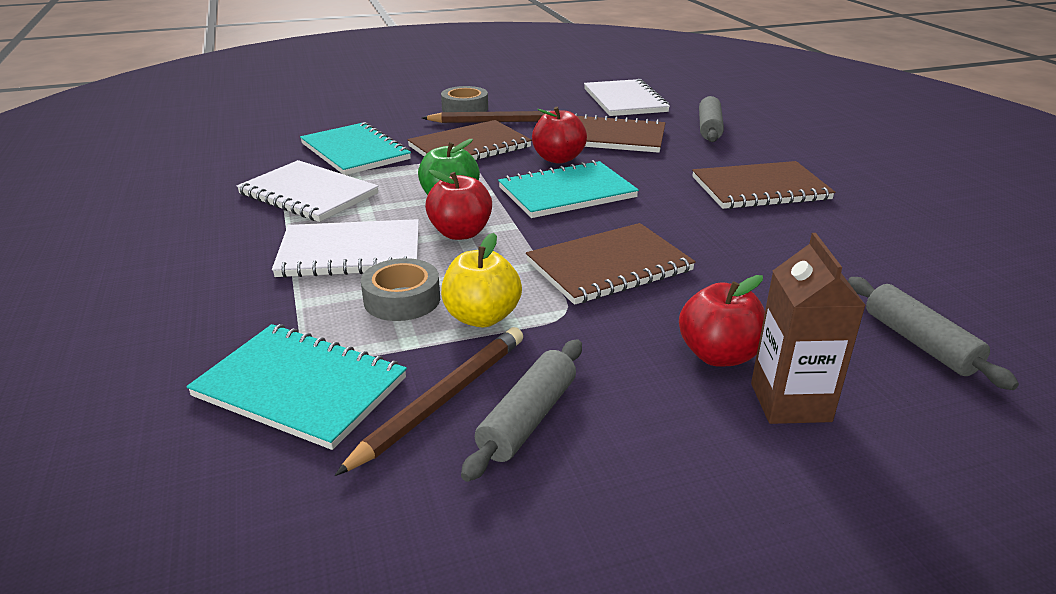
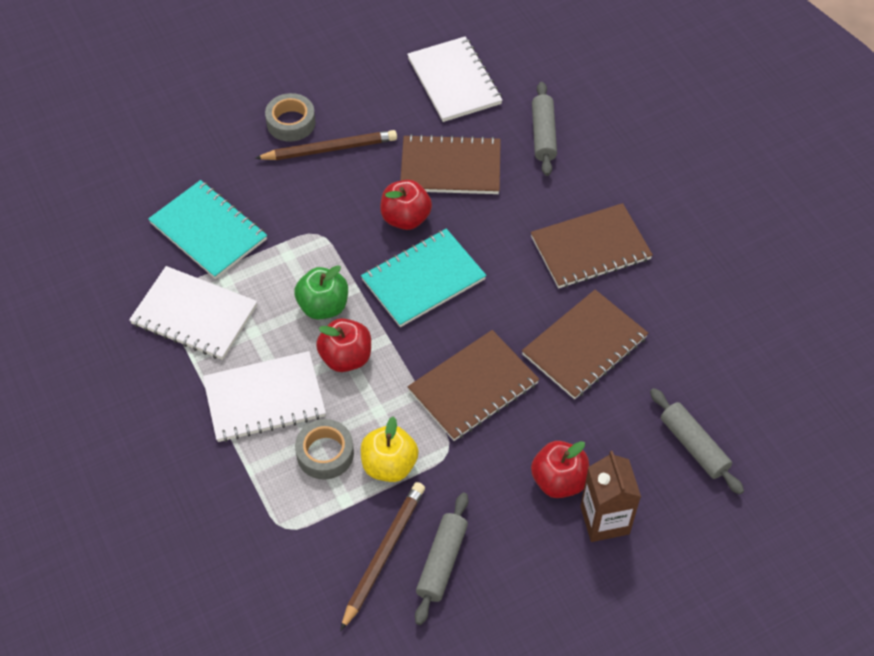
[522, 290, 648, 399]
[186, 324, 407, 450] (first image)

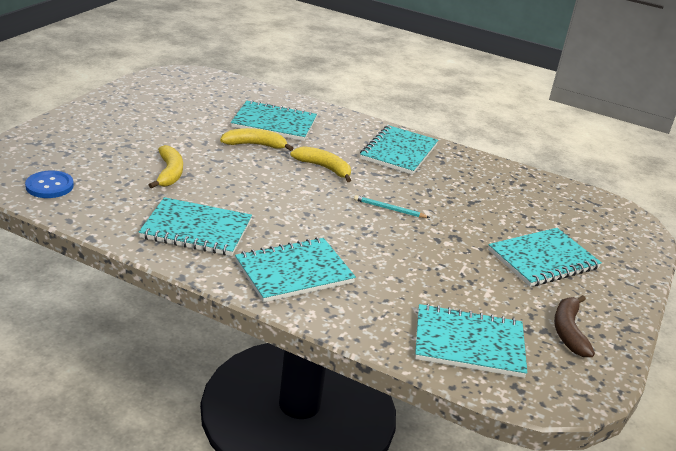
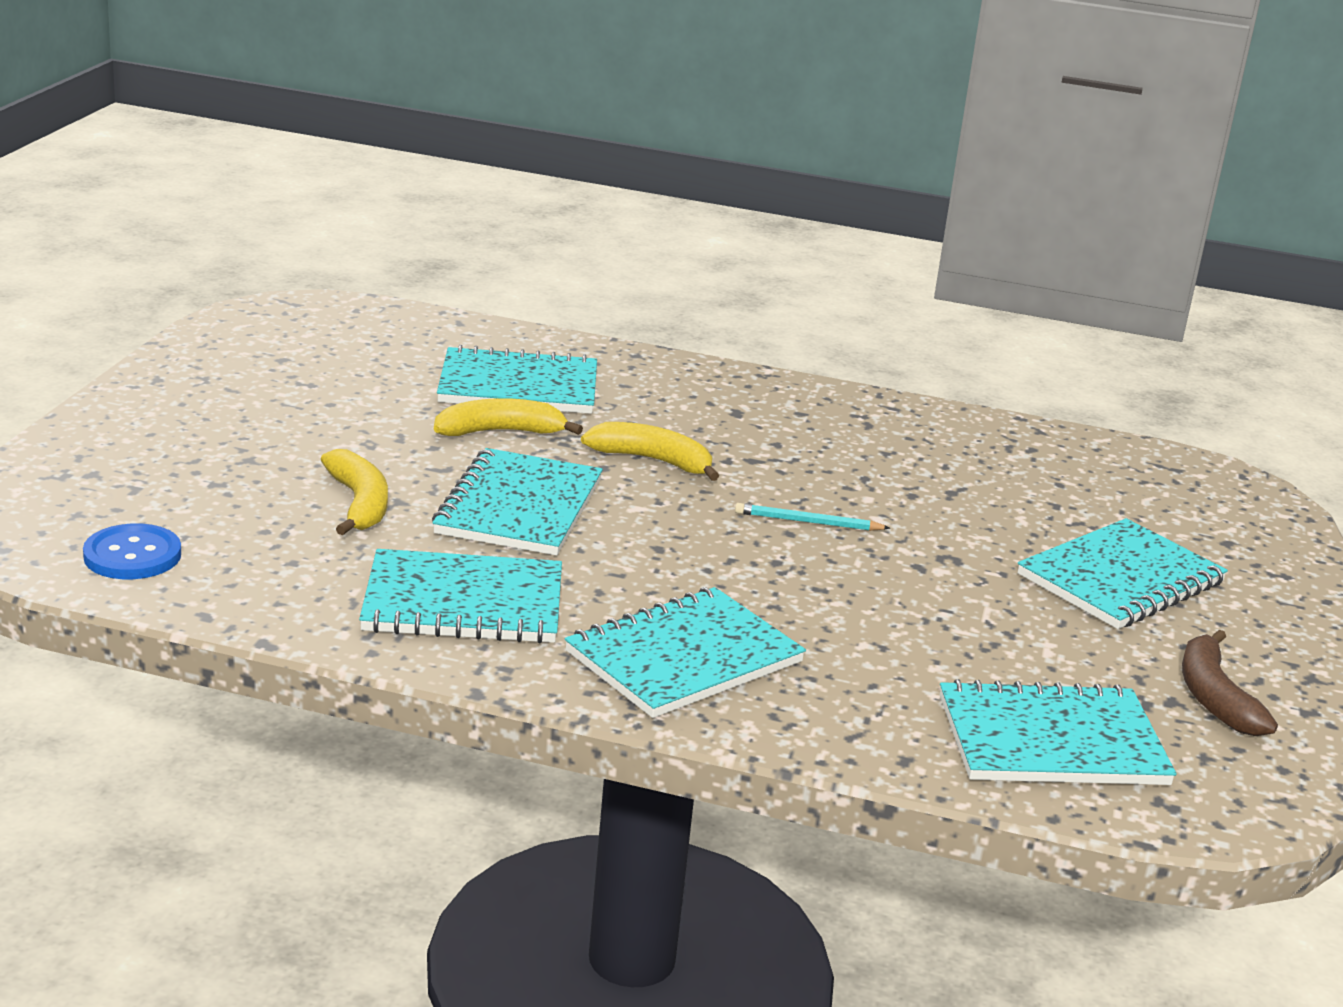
[432, 448, 603, 555]

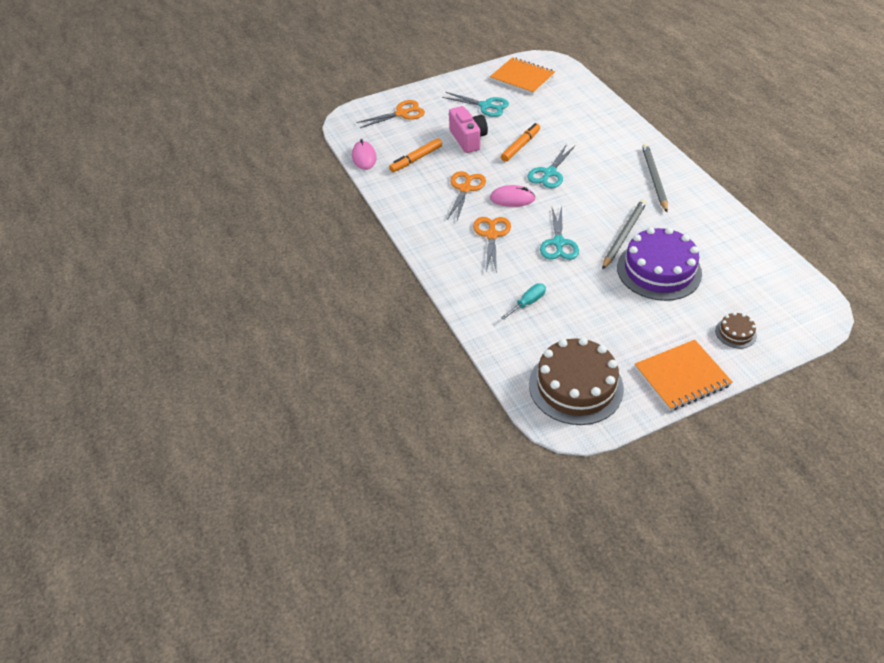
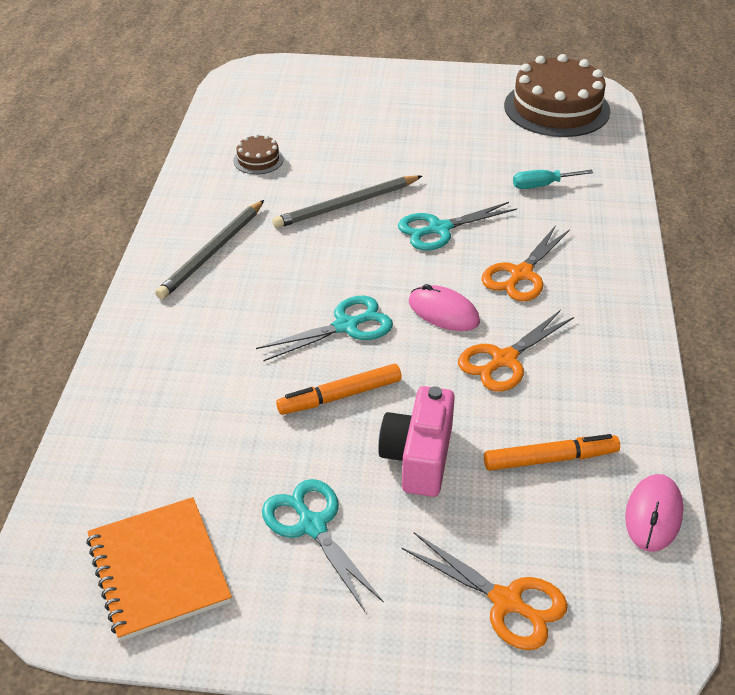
[233, 134, 284, 174]
[398, 202, 517, 250]
[402, 532, 568, 650]
[617, 227, 702, 301] (first image)
[635, 340, 732, 411] (first image)

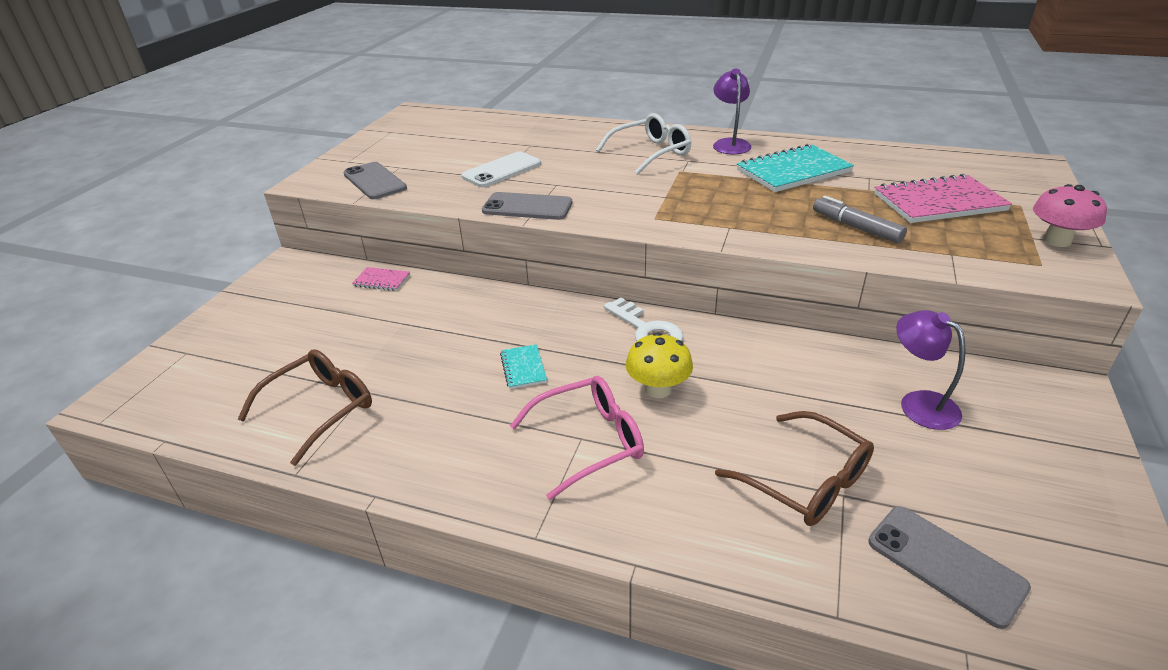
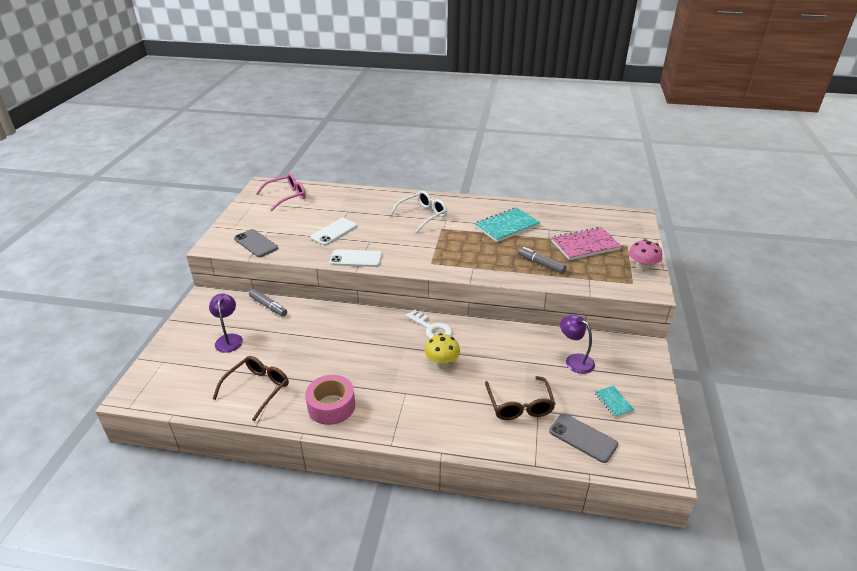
[209, 294, 243, 353]
[249, 289, 287, 316]
[256, 173, 306, 212]
[305, 375, 355, 425]
[329, 249, 382, 267]
[485, 376, 556, 420]
[595, 386, 634, 417]

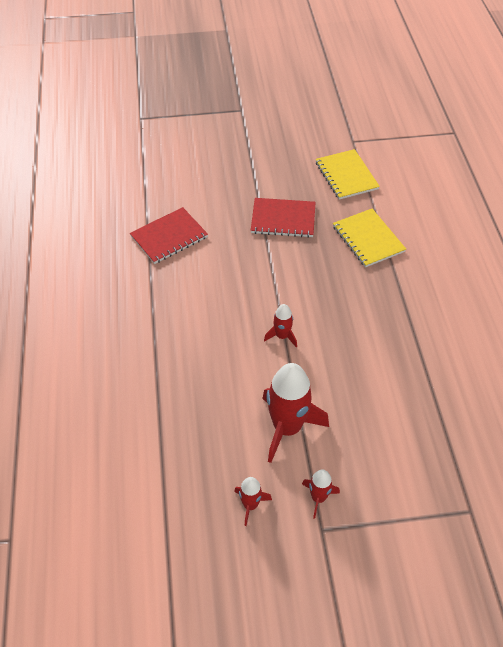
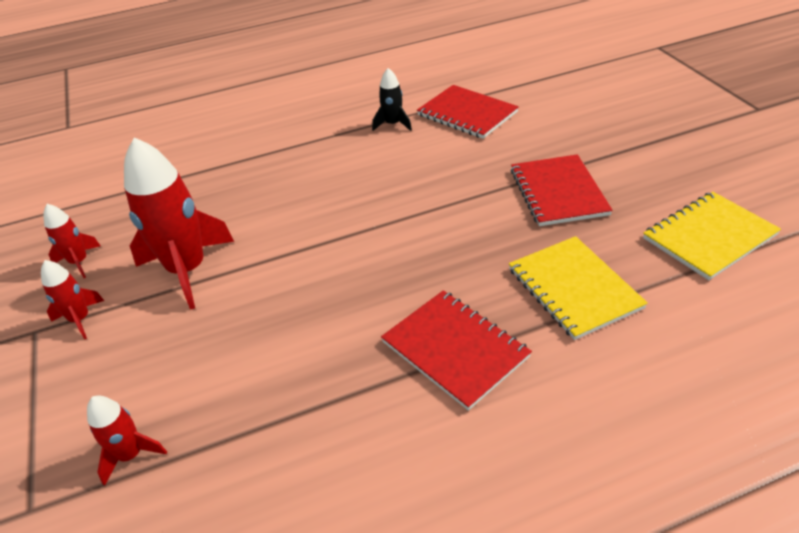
[87, 396, 167, 486]
[372, 68, 412, 131]
[381, 290, 532, 411]
[509, 236, 648, 340]

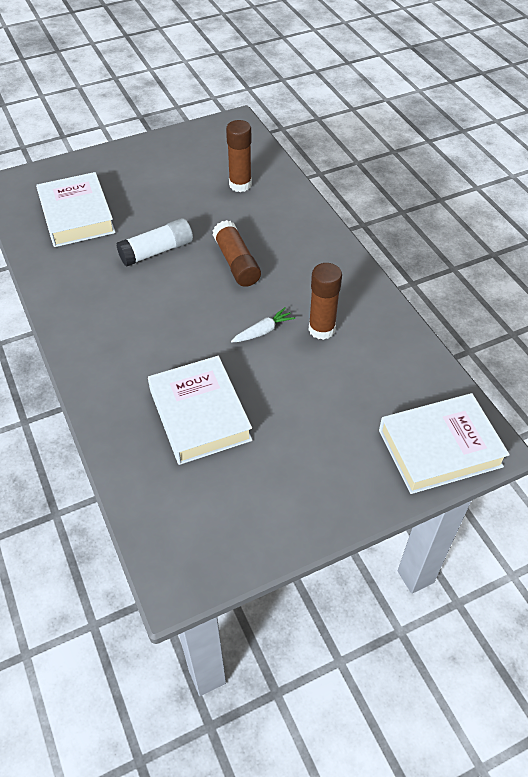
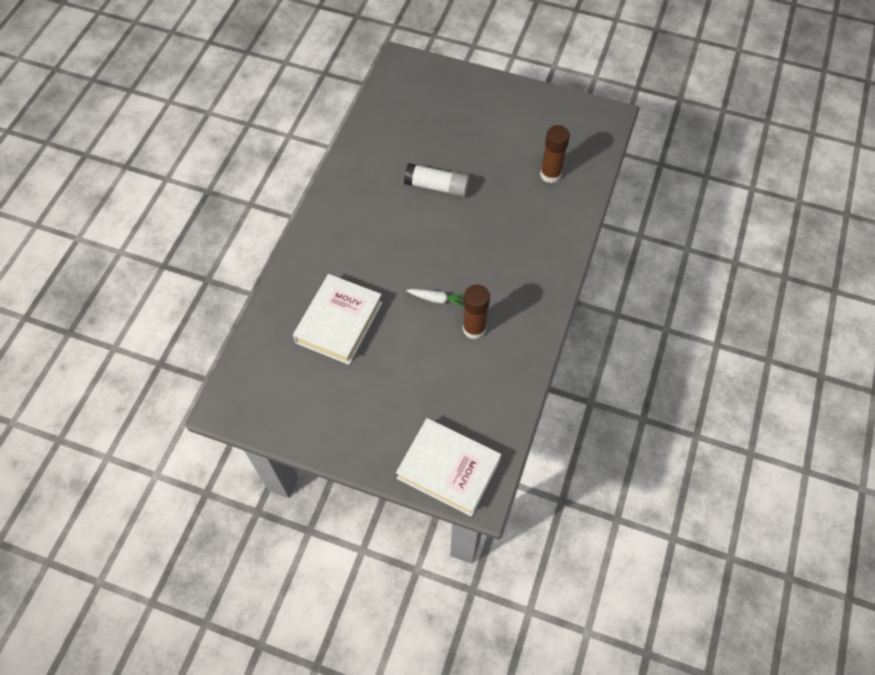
[36, 172, 116, 247] (first image)
[212, 220, 261, 287] (first image)

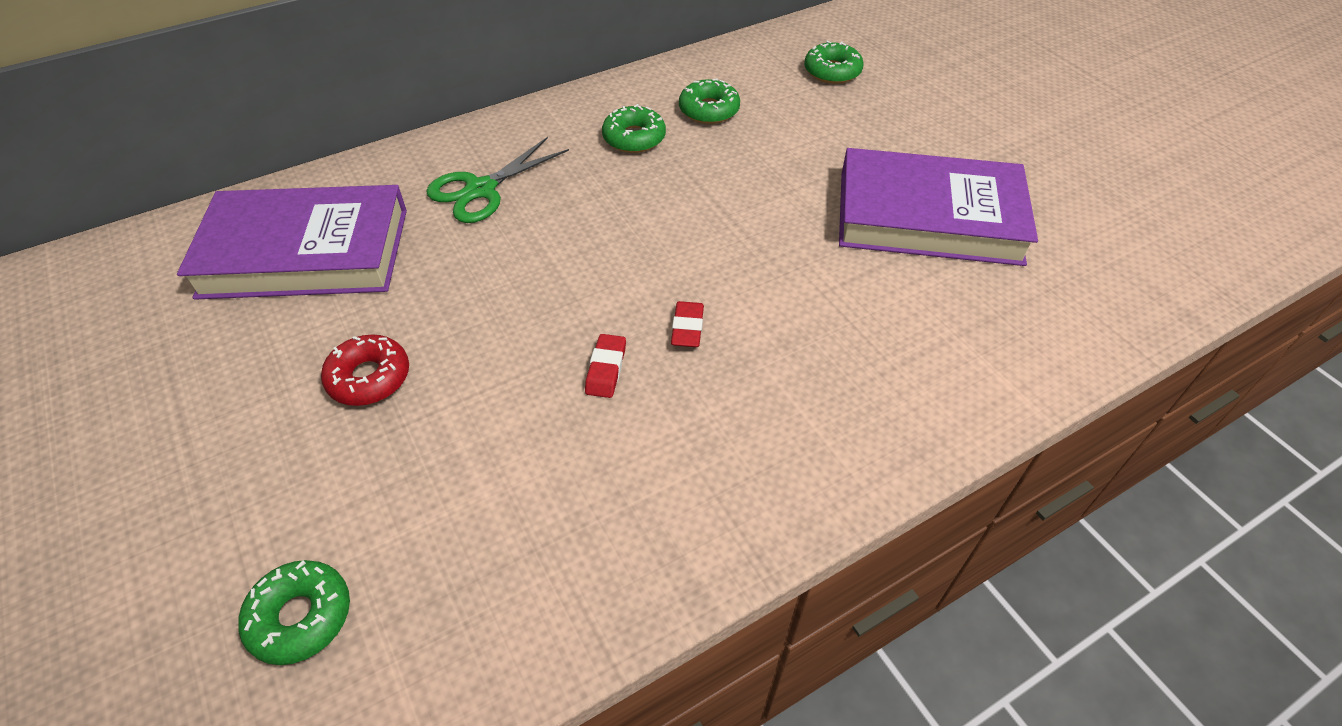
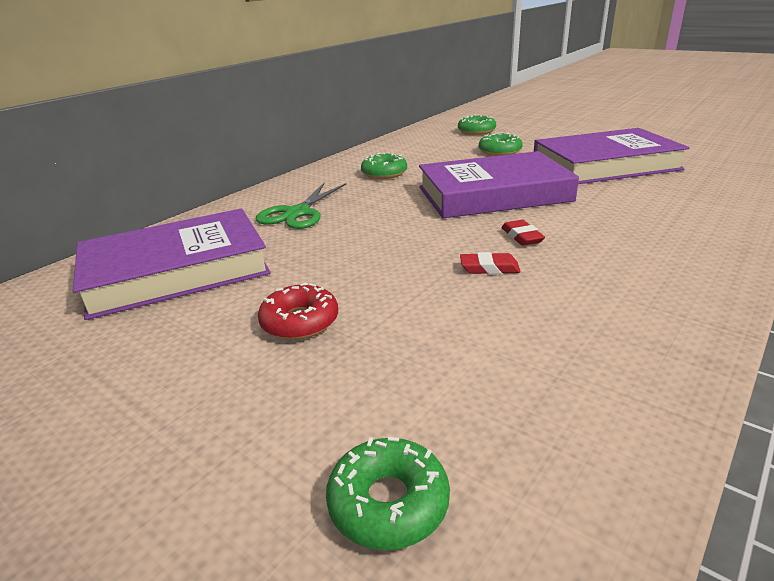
[419, 151, 579, 218]
[460, 252, 521, 274]
[479, 133, 523, 156]

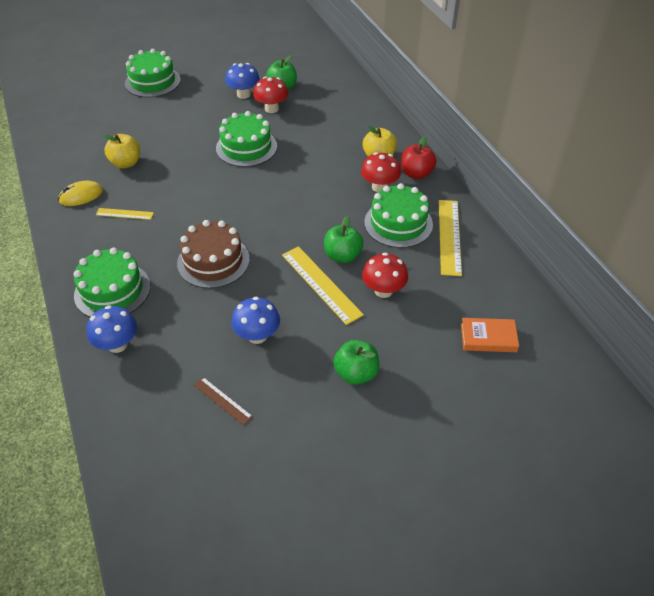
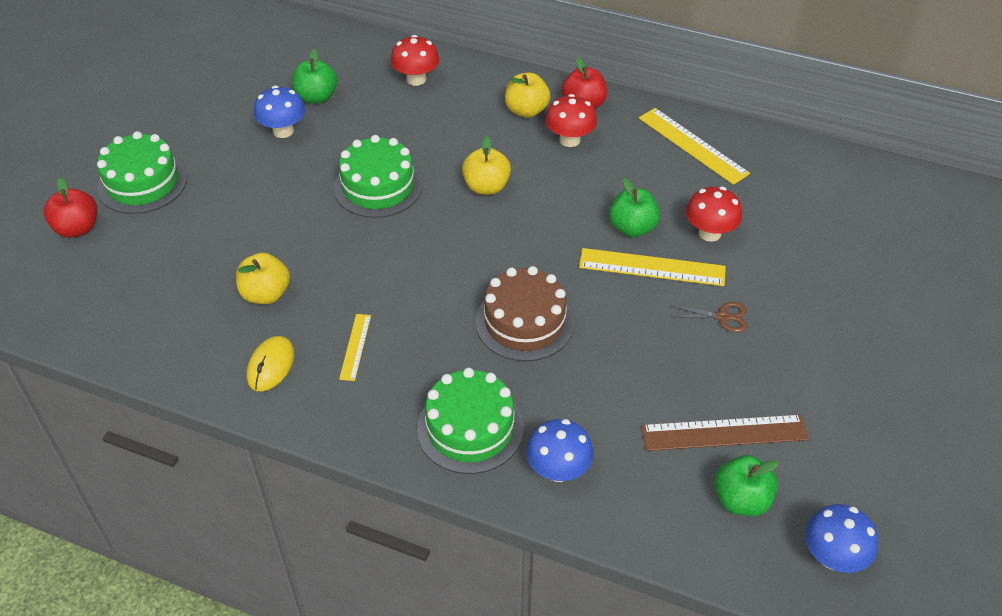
[44, 178, 97, 238]
[339, 314, 371, 381]
[391, 35, 439, 86]
[462, 136, 511, 195]
[641, 415, 809, 451]
[670, 302, 747, 332]
[714, 455, 779, 516]
[805, 504, 878, 573]
[364, 183, 433, 248] (first image)
[461, 318, 519, 352] (first image)

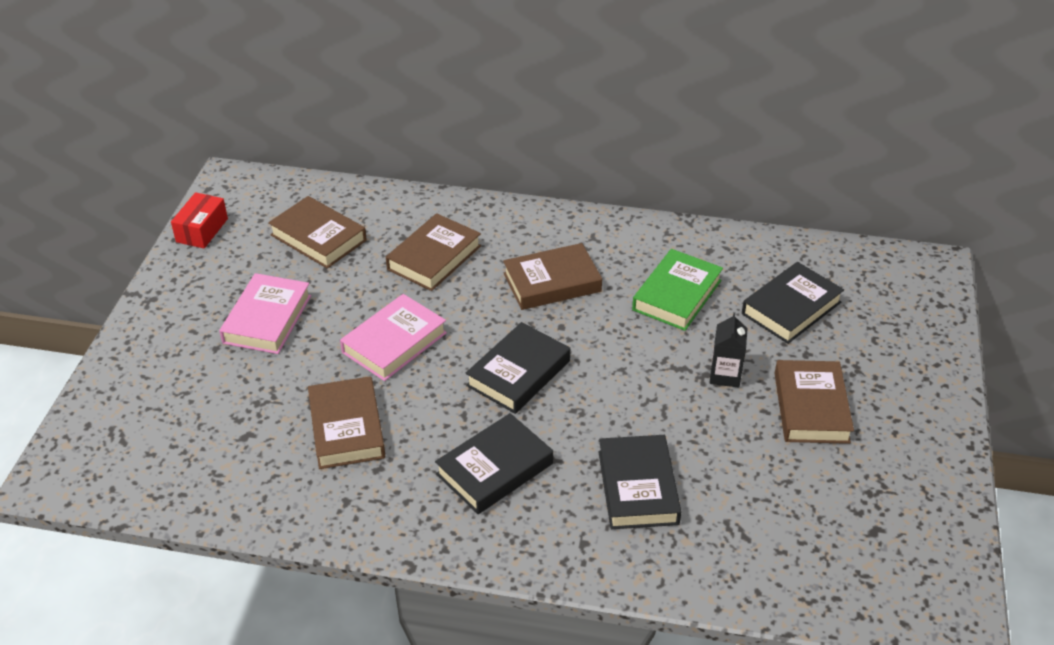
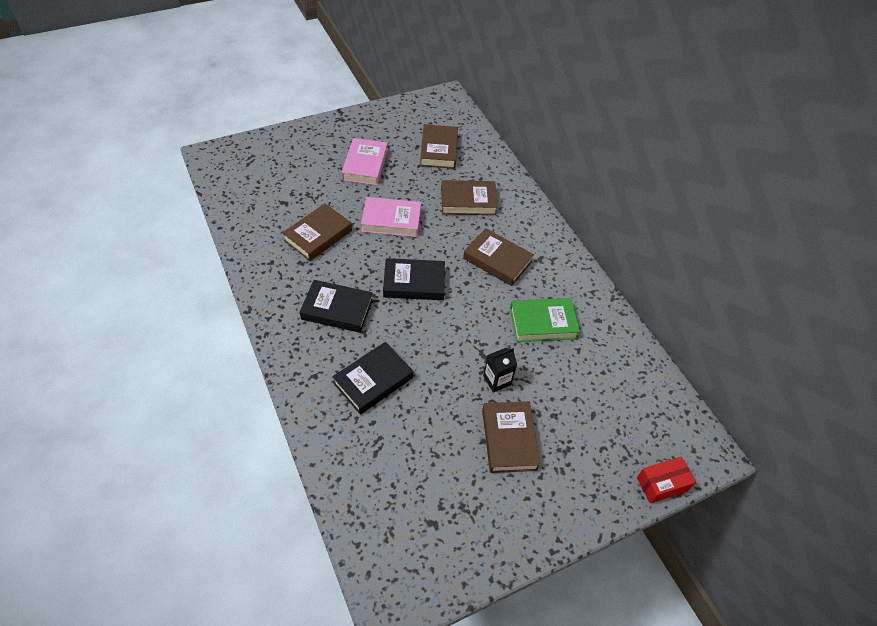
[341, 138, 388, 186]
[482, 401, 540, 473]
[637, 457, 696, 503]
[742, 262, 844, 344] (first image)

